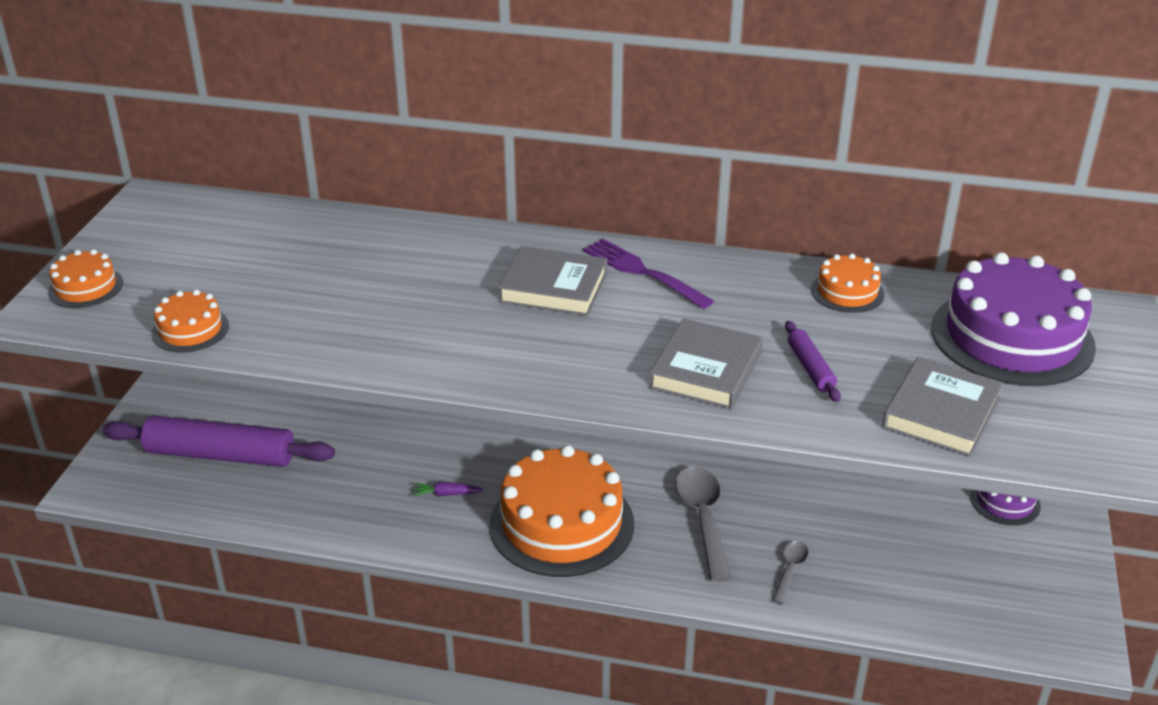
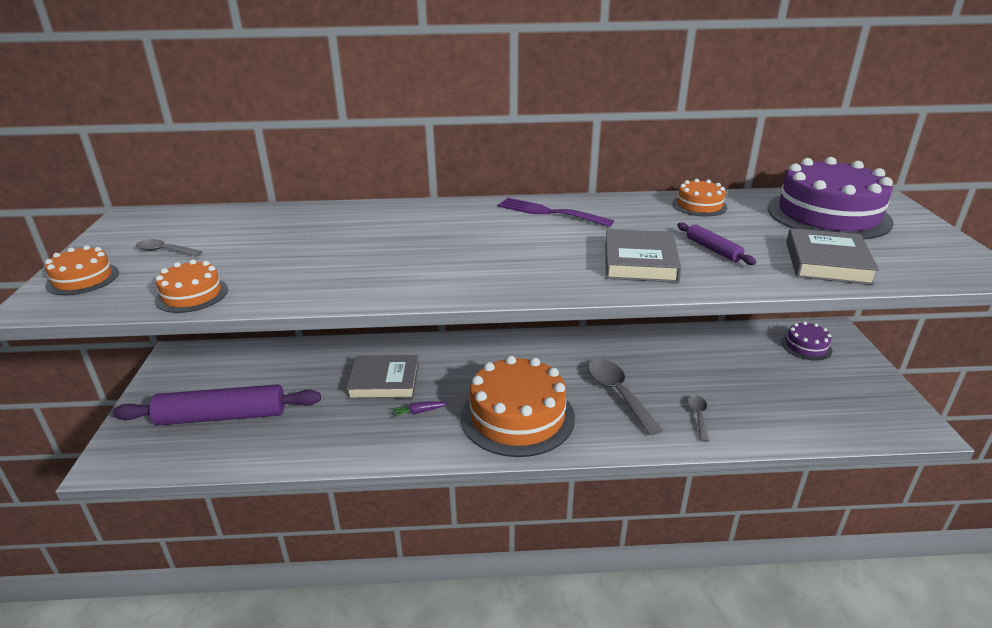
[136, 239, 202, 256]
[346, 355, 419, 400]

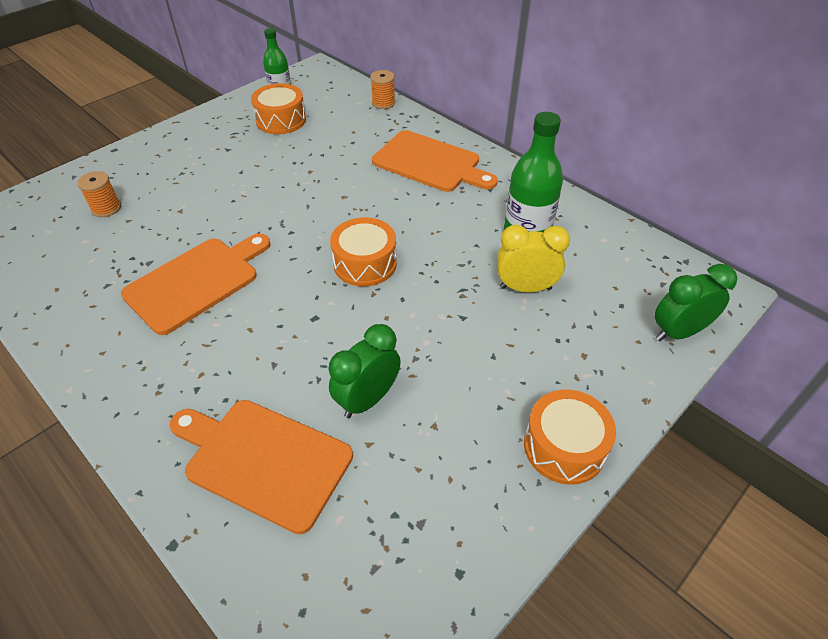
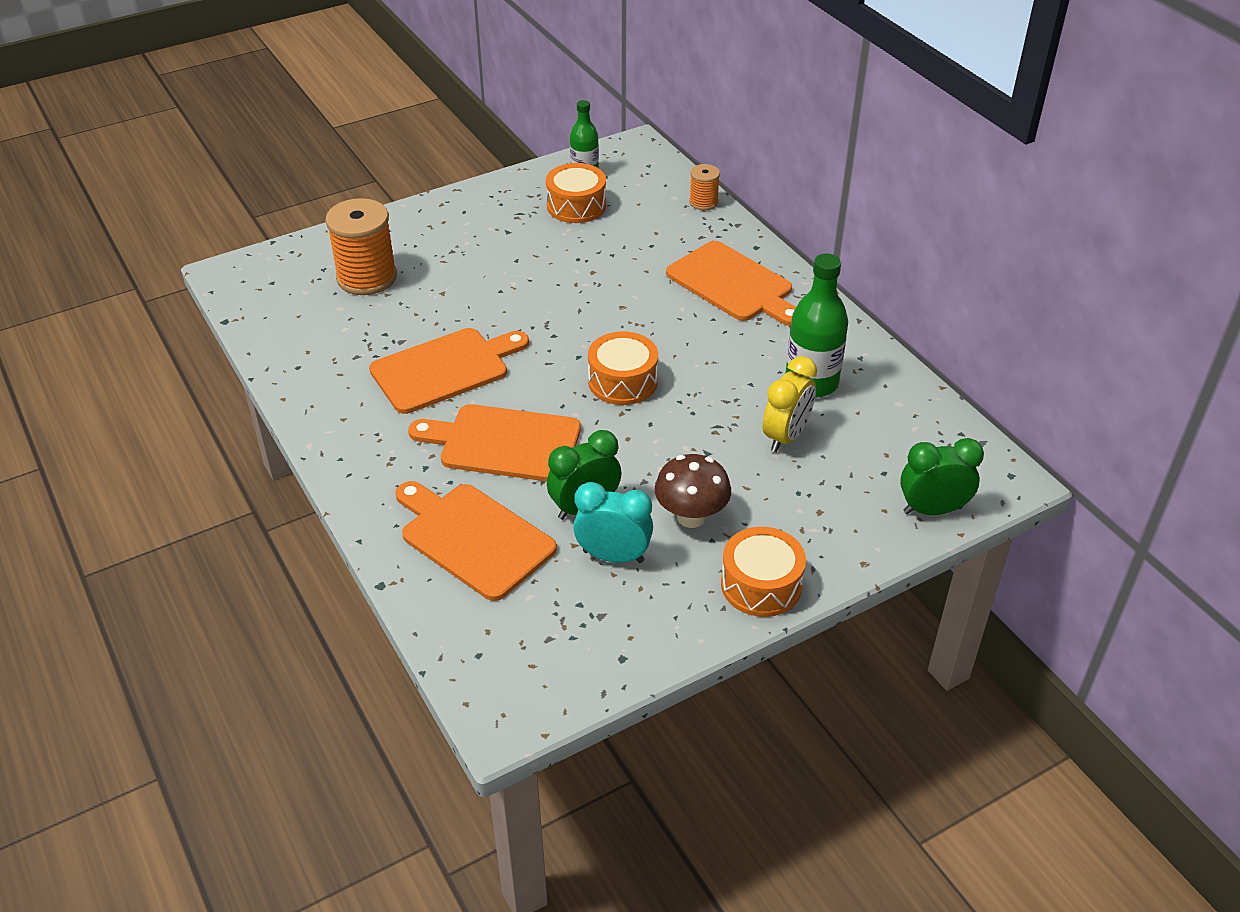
[325, 198, 397, 295]
[408, 404, 581, 482]
[573, 482, 653, 563]
[655, 454, 731, 528]
[763, 356, 817, 452]

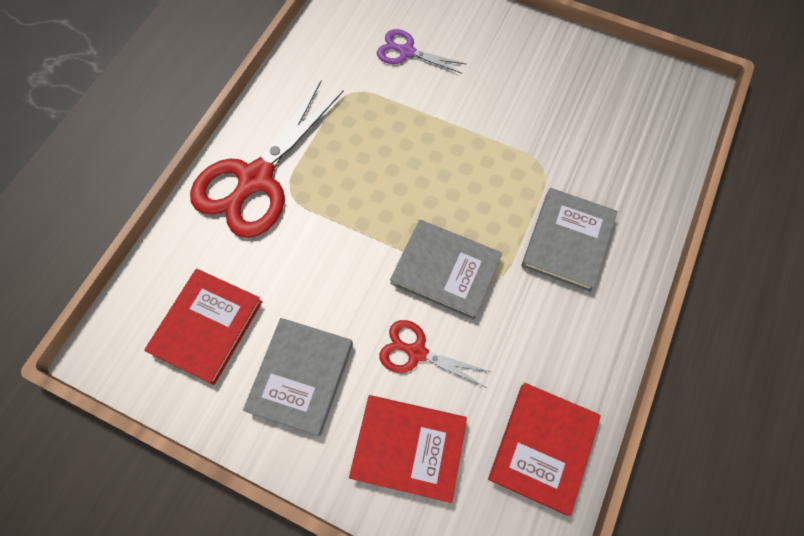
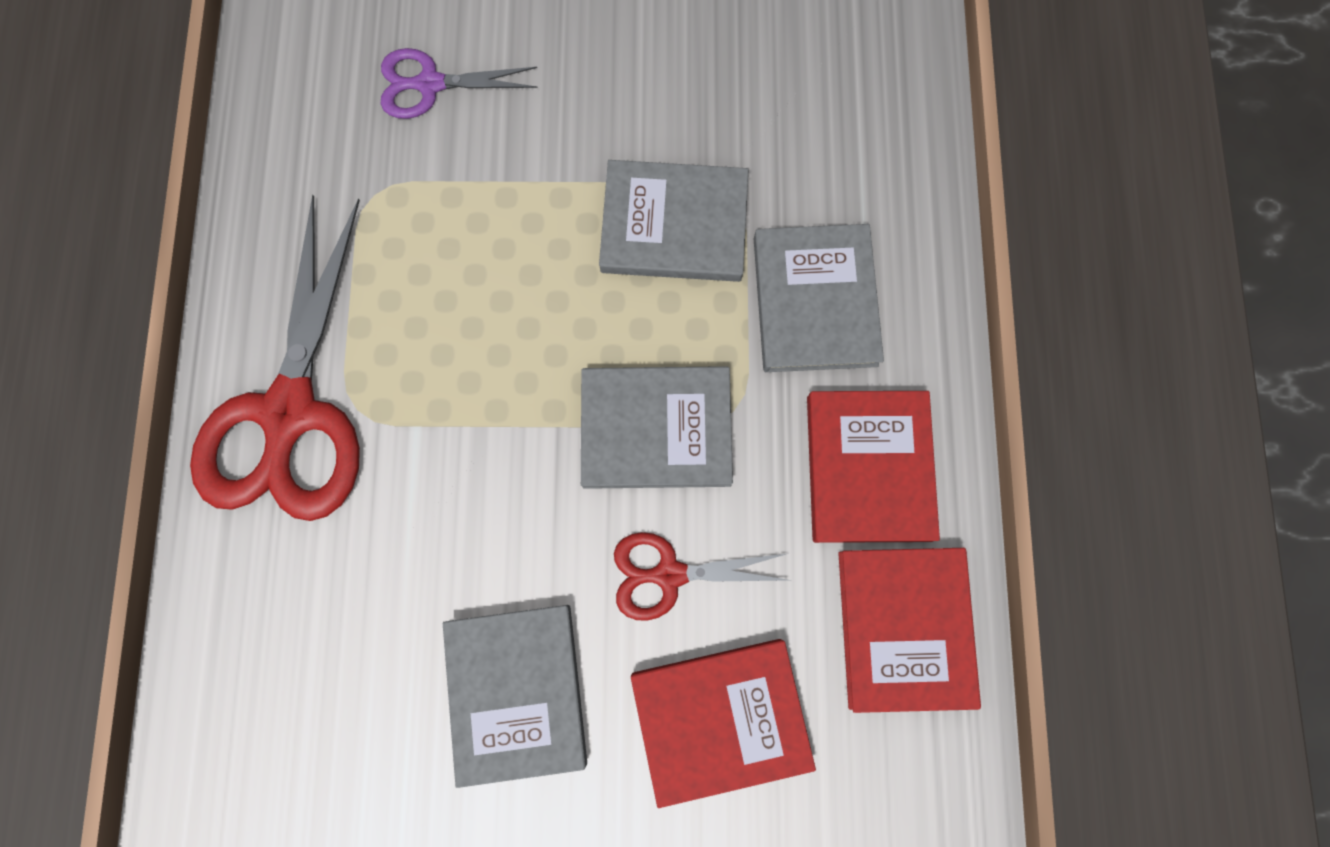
[599, 160, 748, 282]
[807, 391, 940, 543]

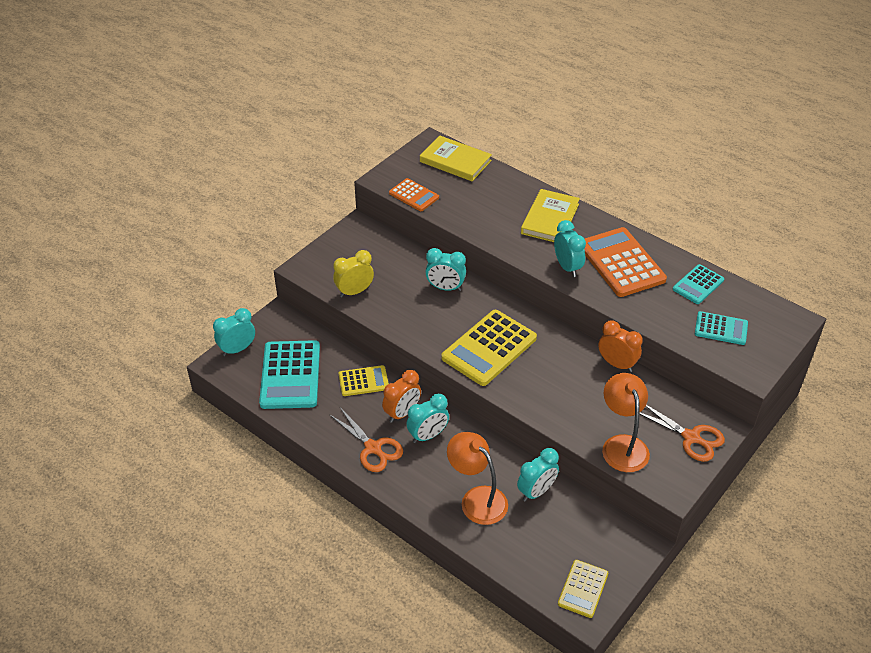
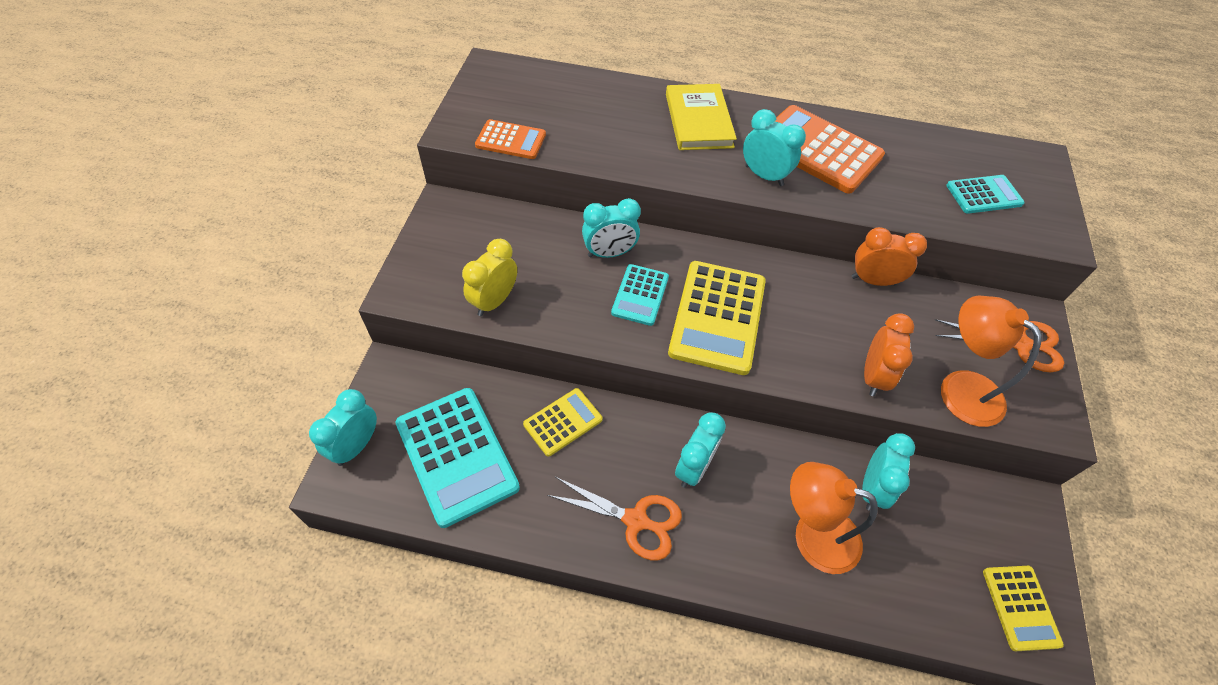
[611, 264, 669, 326]
[864, 313, 914, 396]
[420, 136, 492, 181] (first image)

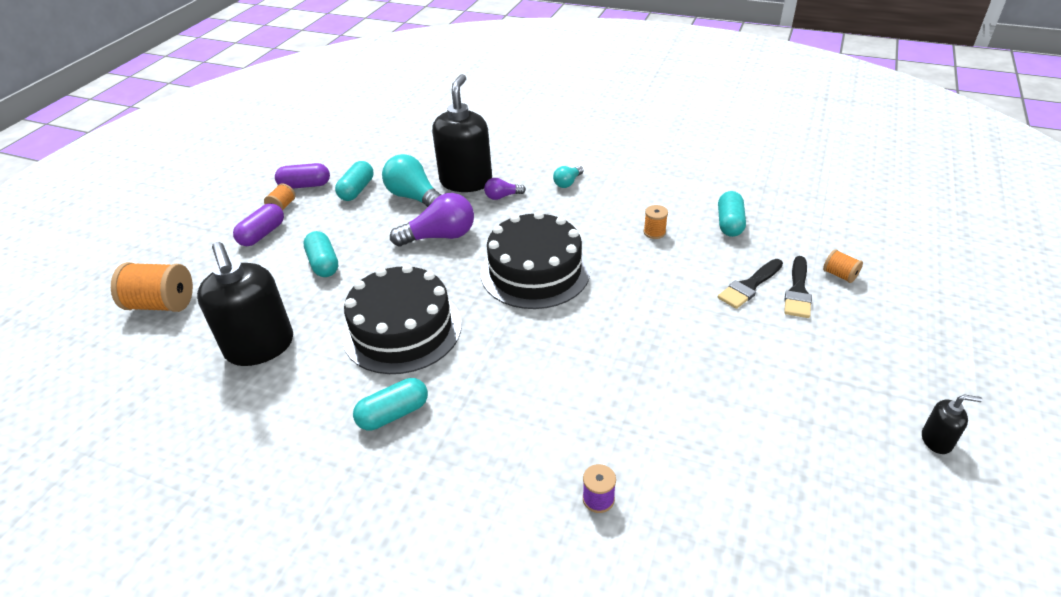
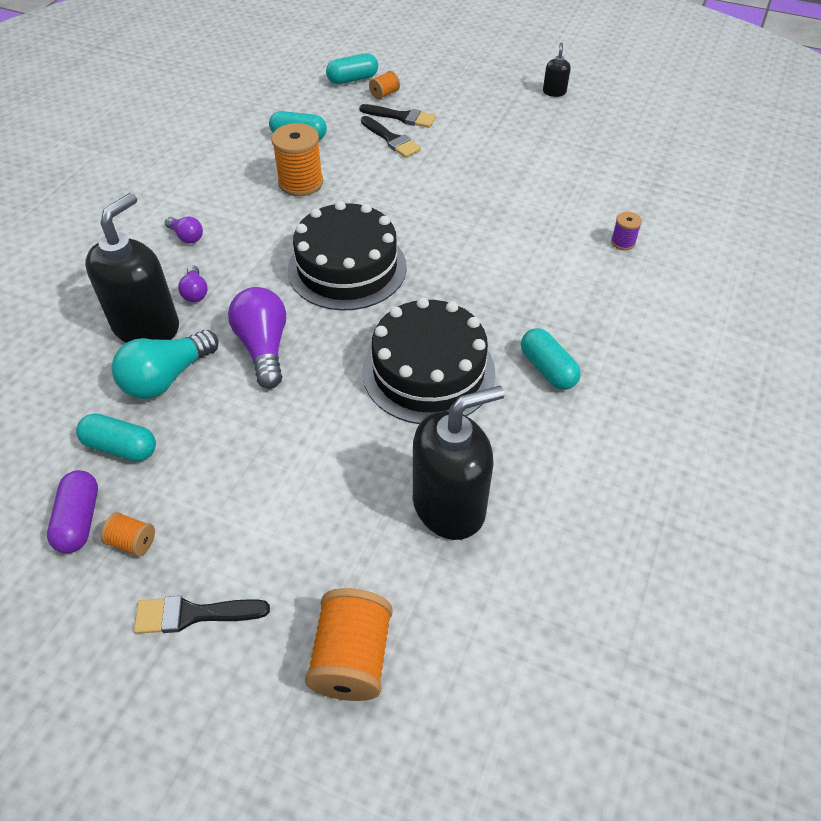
[85, 193, 179, 343]
[134, 596, 270, 634]
[165, 217, 203, 244]
[271, 123, 323, 196]
[326, 53, 378, 84]
[233, 203, 284, 246] (first image)

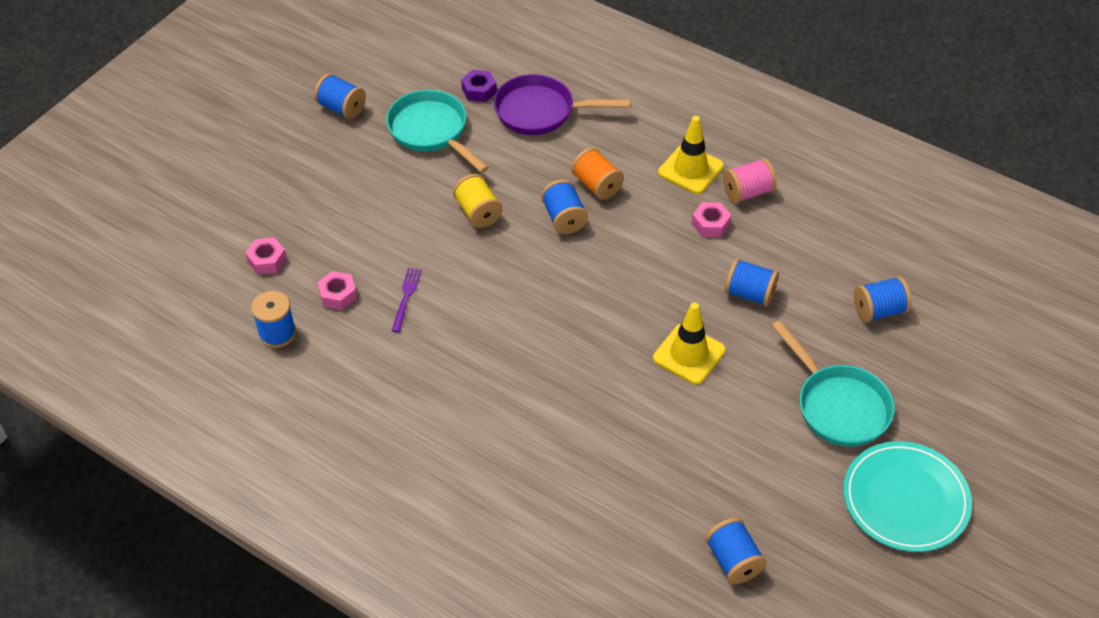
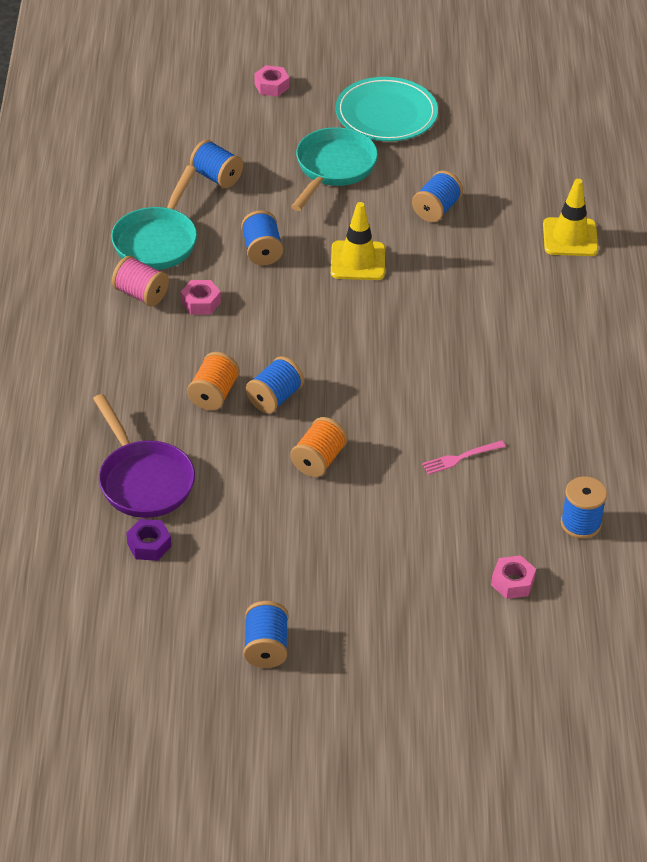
[111, 165, 197, 270]
[254, 65, 289, 97]
[290, 417, 348, 477]
[412, 170, 463, 222]
[422, 441, 506, 474]
[543, 179, 598, 256]

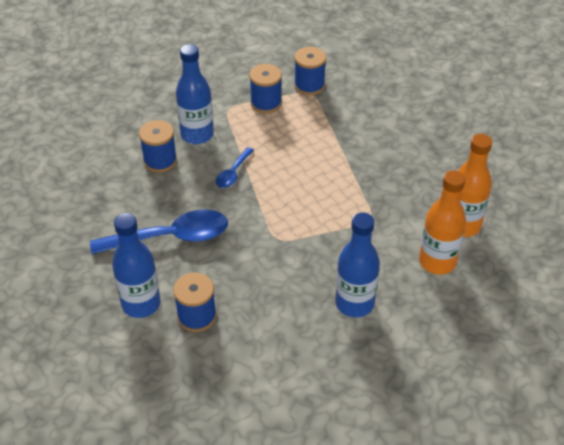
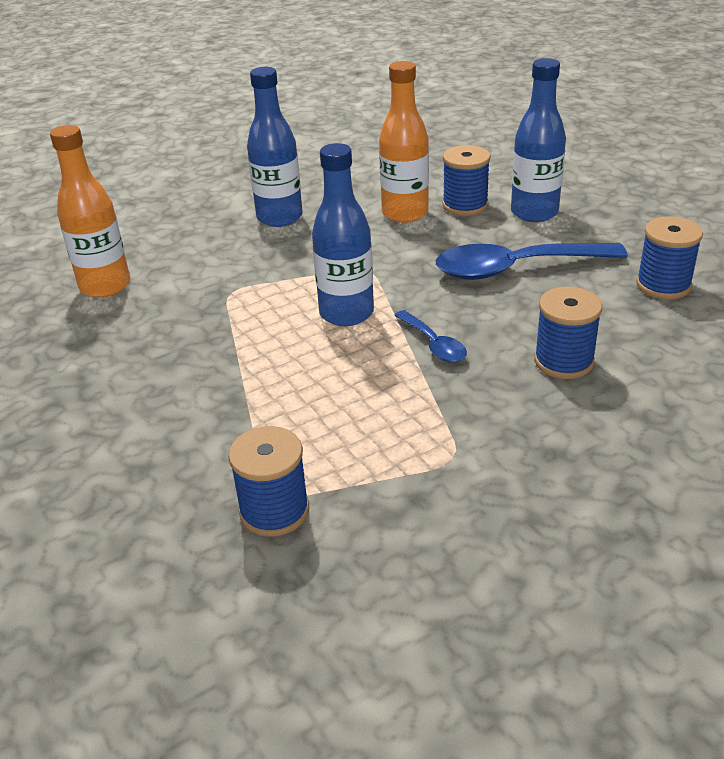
[312, 143, 374, 326]
[379, 61, 429, 223]
[394, 310, 467, 362]
[636, 216, 703, 299]

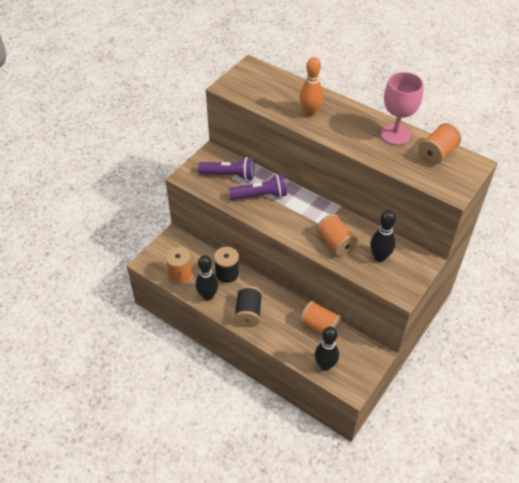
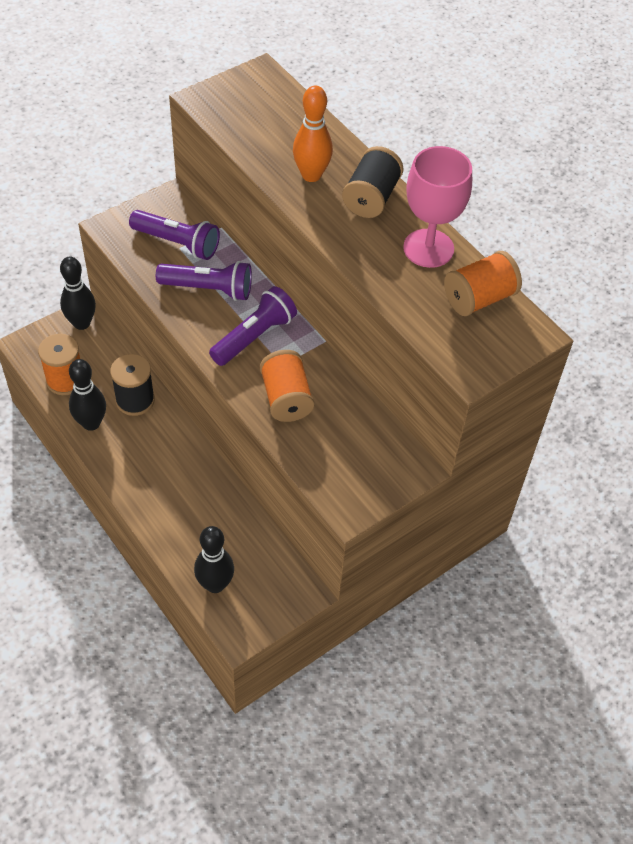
[60, 256, 96, 330]
[209, 286, 297, 366]
[342, 146, 404, 218]
[300, 301, 342, 334] (first image)

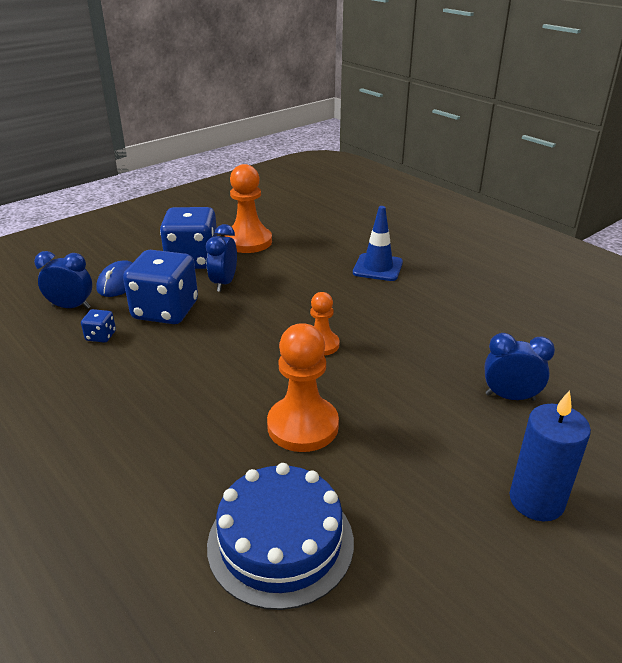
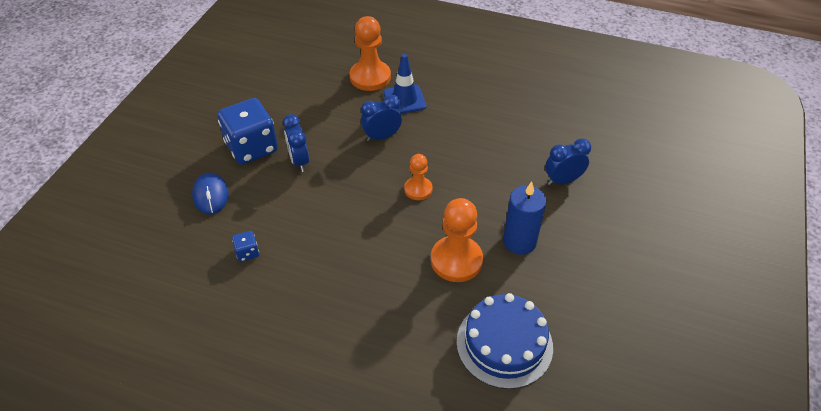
[349, 16, 391, 91]
[361, 95, 402, 141]
[503, 182, 546, 255]
[123, 250, 198, 324] (first image)

